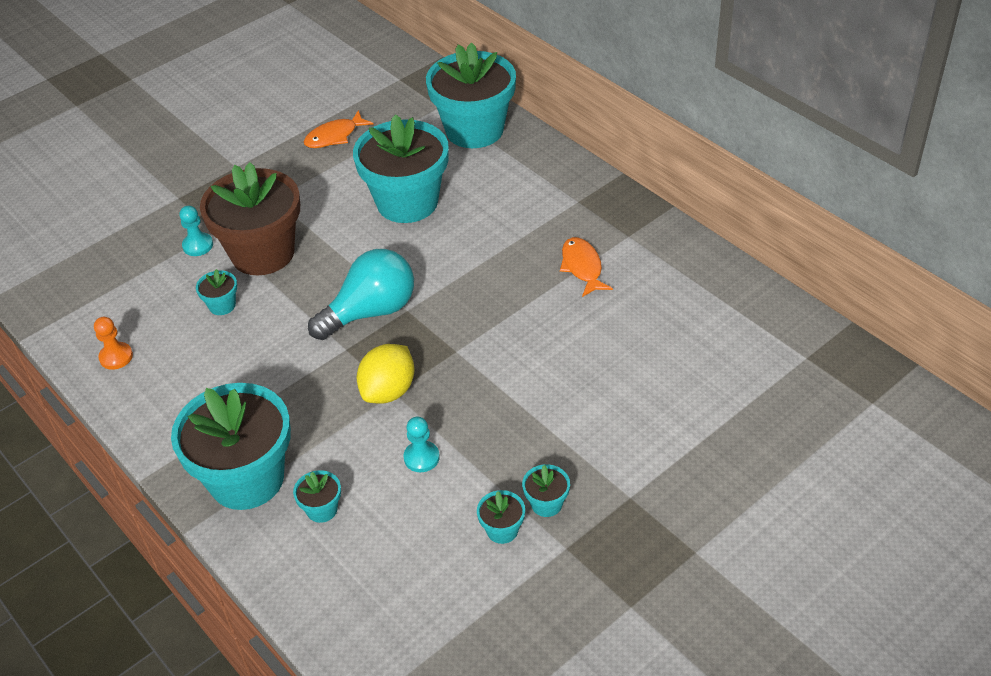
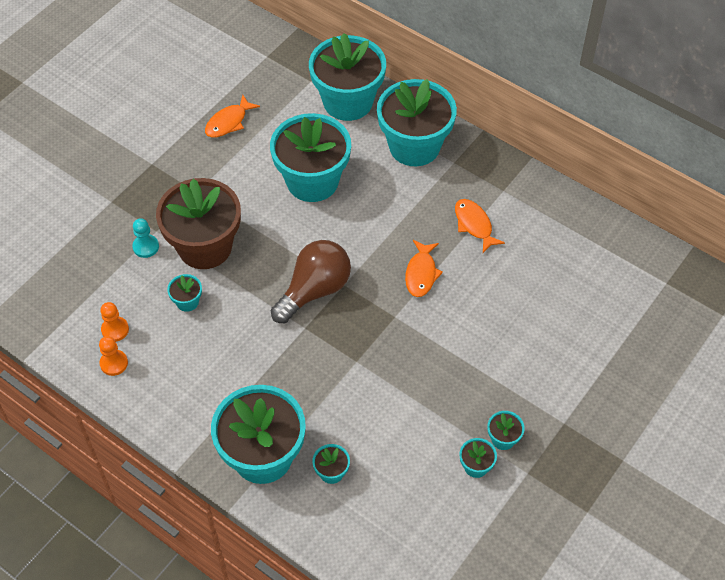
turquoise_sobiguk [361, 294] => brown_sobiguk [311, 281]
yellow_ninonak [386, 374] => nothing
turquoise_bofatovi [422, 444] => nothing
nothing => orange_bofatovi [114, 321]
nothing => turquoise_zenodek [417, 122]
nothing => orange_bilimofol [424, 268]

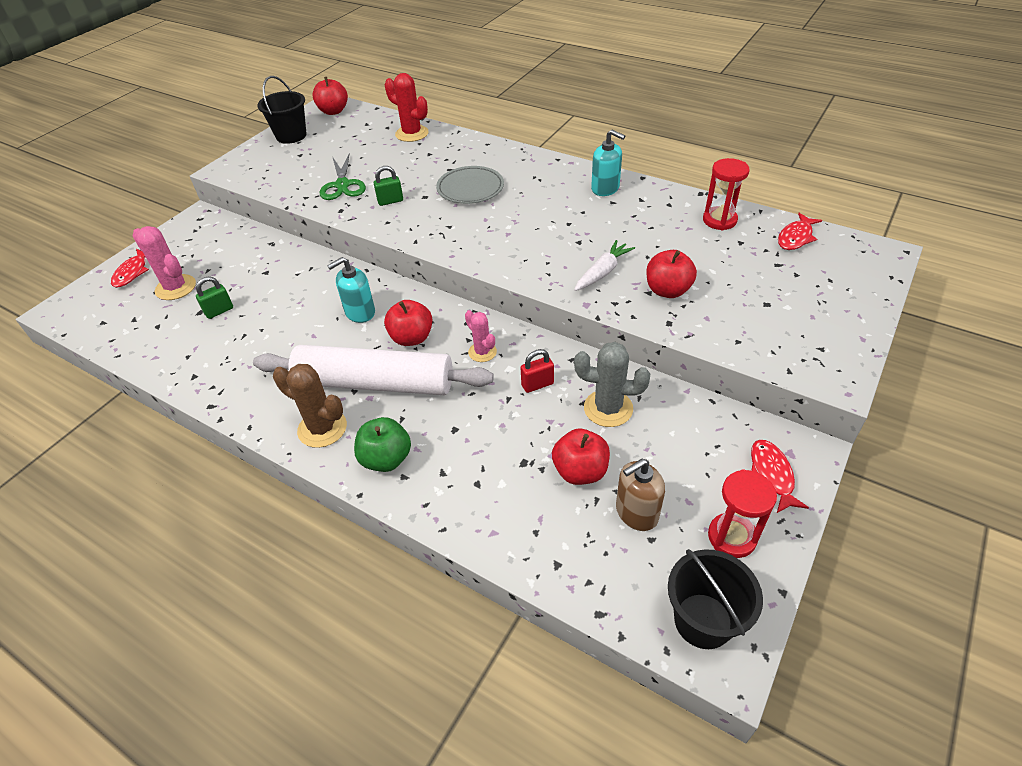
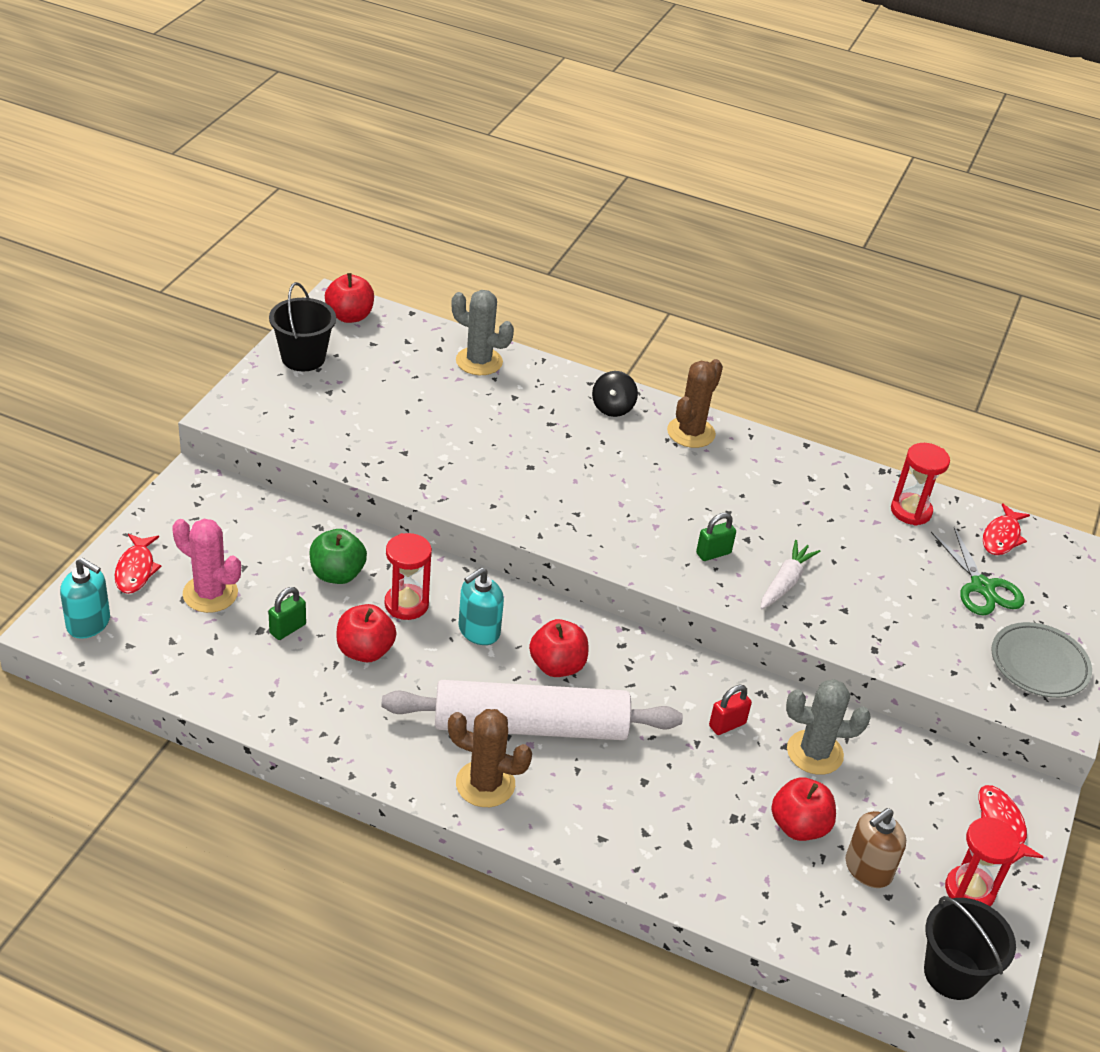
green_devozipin [343, 176] => green_devozipin [978, 571], shifted
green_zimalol [382, 444] => green_zimalol [338, 556], shifted
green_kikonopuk [388, 186] => green_kikonopuk [716, 537], shifted
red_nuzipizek [407, 107] => grey_nuzipizek [482, 332]
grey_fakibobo [470, 185] => grey_fakibobo [1041, 660], shifted
pink_nuzipizek [481, 336] => nothing
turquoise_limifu [608, 163] => turquoise_limifu [85, 598], shifted
red_zimalol [671, 274] => red_zimalol [366, 633], shifted
nothing => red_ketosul [408, 576]
nothing => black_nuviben [615, 394]
nothing => brown_nuzipizek [695, 403]

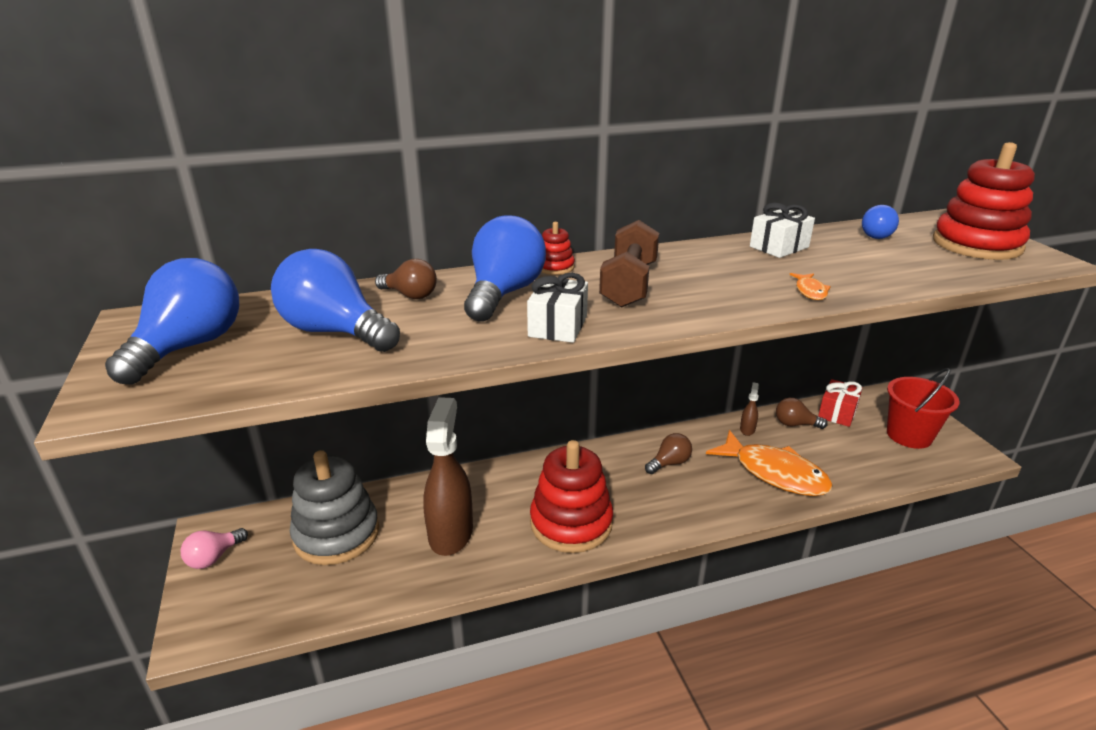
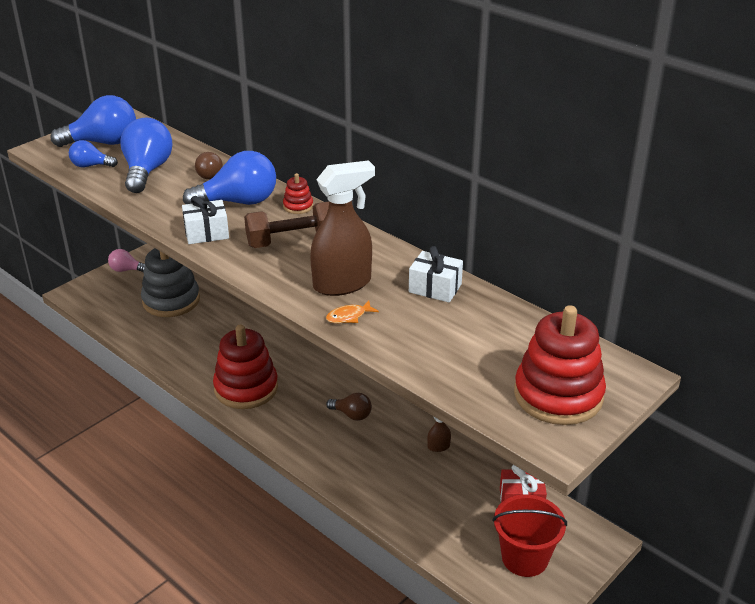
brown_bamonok [448, 476] => brown_bamonok [342, 228], shifted
orange_bilimofol [769, 463] => nothing
brown_sobiguk [802, 413] => nothing
blue_sobiguk [880, 222] => blue_sobiguk [93, 153], shifted

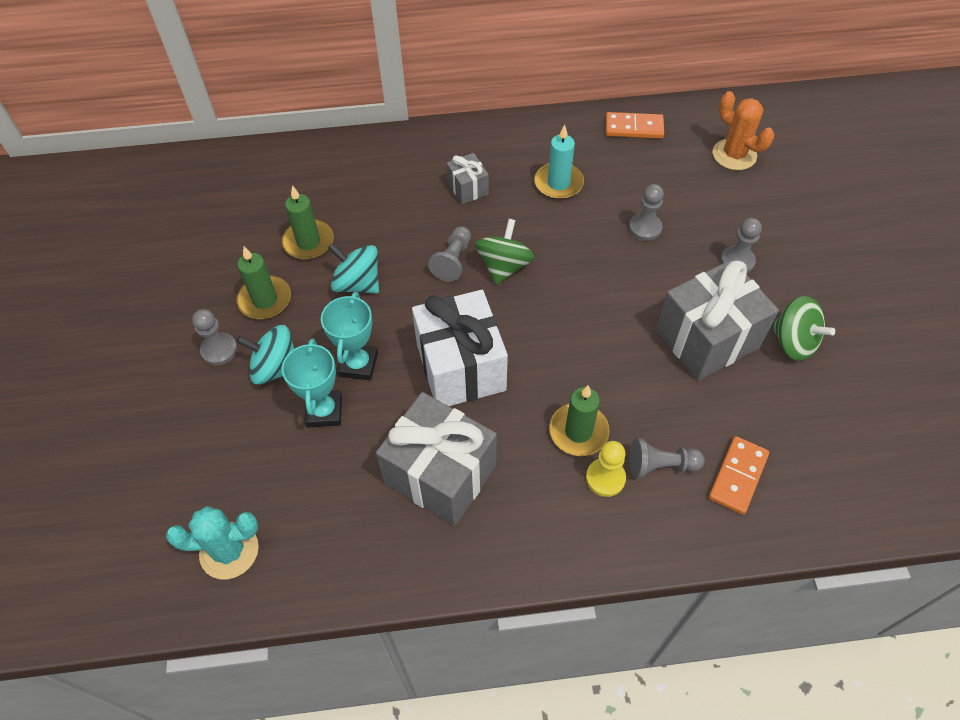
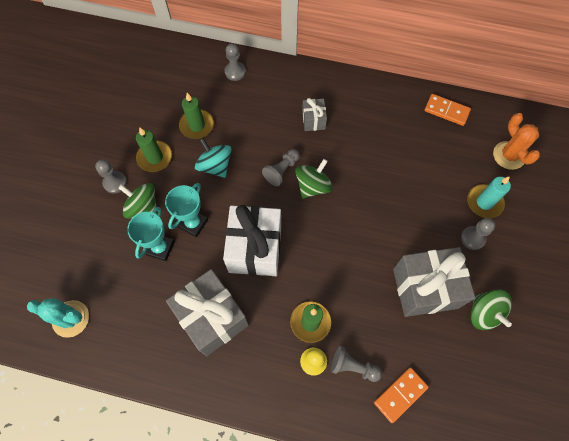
turquoise_nuviben [265, 354] => green_nuviben [138, 201]
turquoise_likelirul [559, 162] => turquoise_likelirul [489, 197], shifted
grey_bofatovi [646, 212] => grey_bofatovi [235, 62], shifted

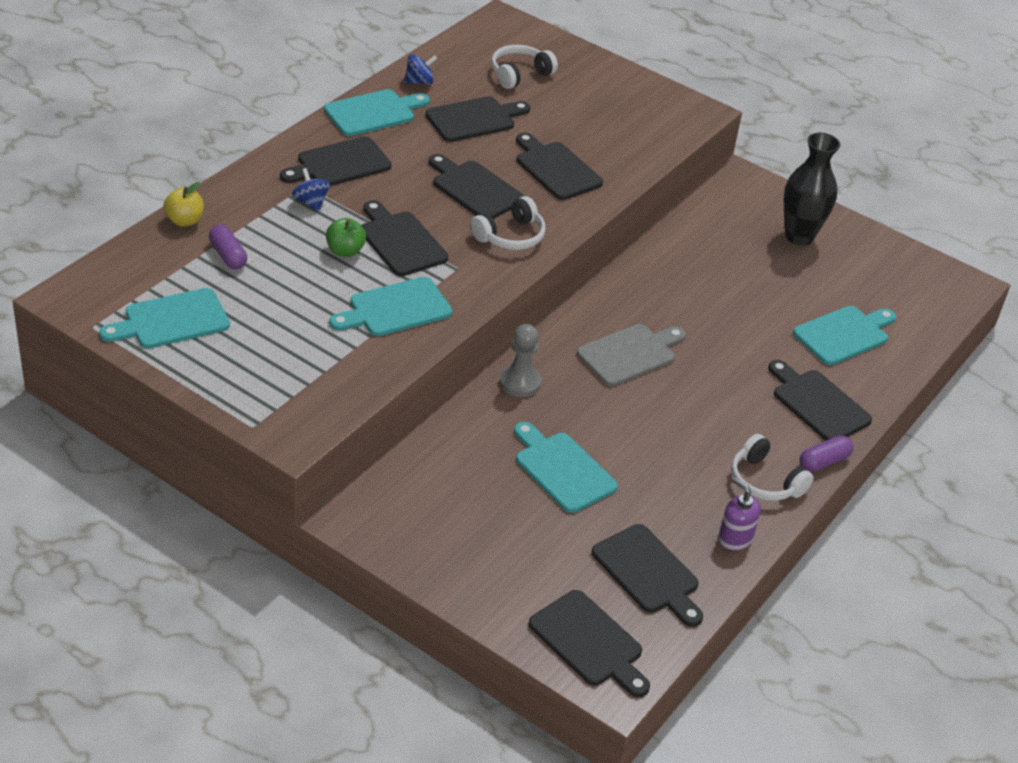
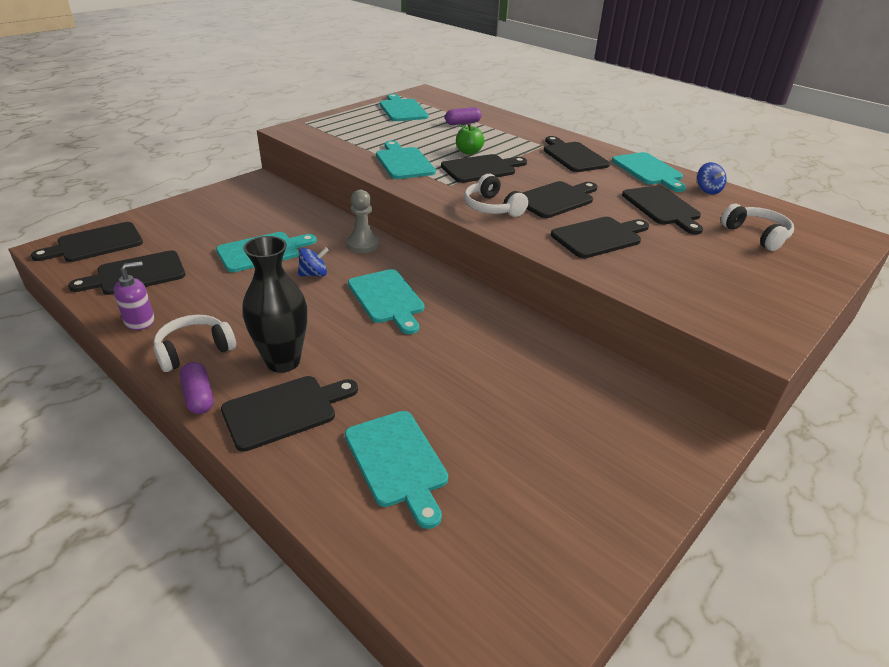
yellow_zimalol [183, 204] => nothing
blue_nuviben [311, 190] => blue_nuviben [313, 262], shifted
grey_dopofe [631, 355] => turquoise_dopofe [386, 301]
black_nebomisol [812, 189] => black_nebomisol [274, 304], shifted

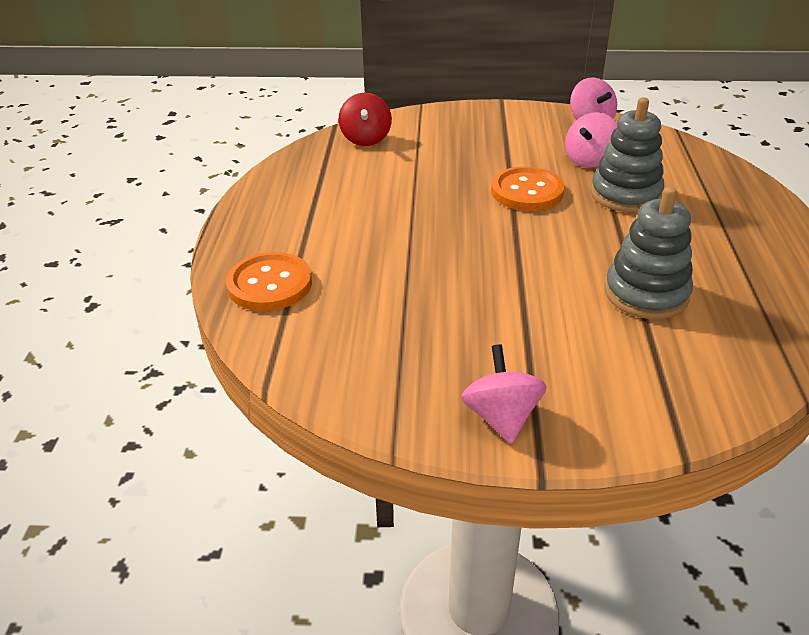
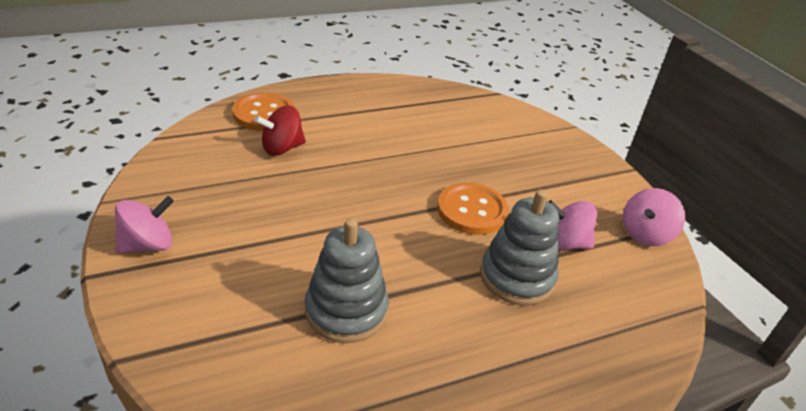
red_nuviben [365, 119] => red_nuviben [280, 130], shifted

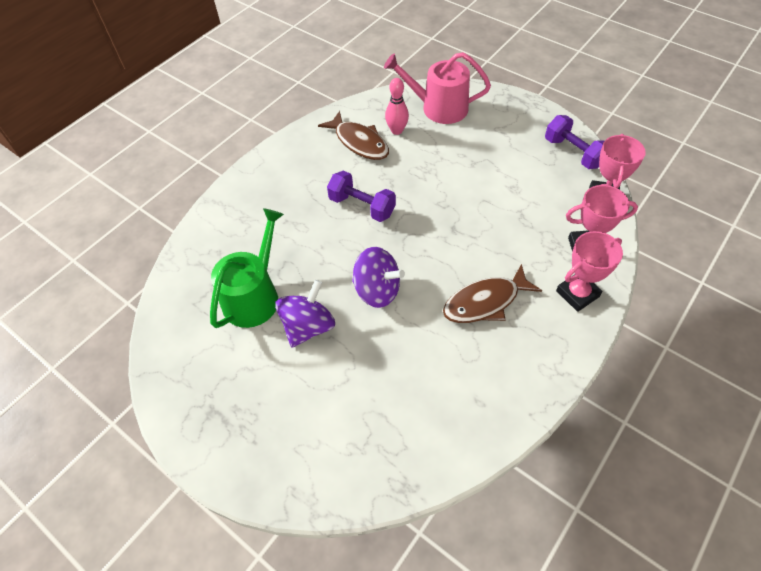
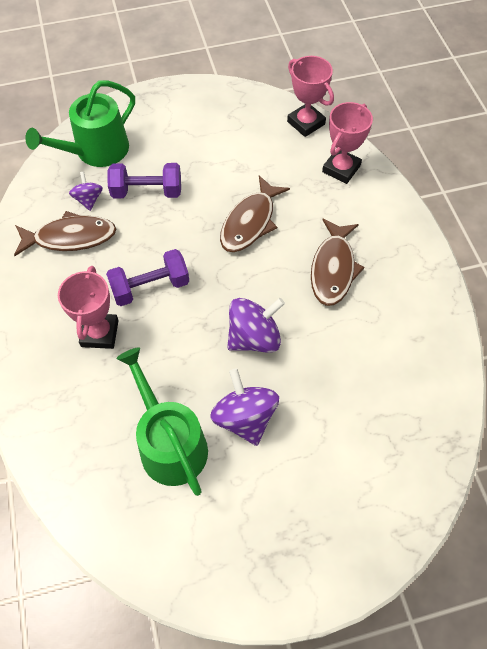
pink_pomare [437, 88] => green_pomare [80, 123]
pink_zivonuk [397, 106] => purple_nuviben [86, 191]
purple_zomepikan [574, 142] => purple_zomepikan [144, 180], shifted
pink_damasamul [589, 271] => pink_damasamul [88, 307], shifted
nothing => brown_bilimofol [255, 213]

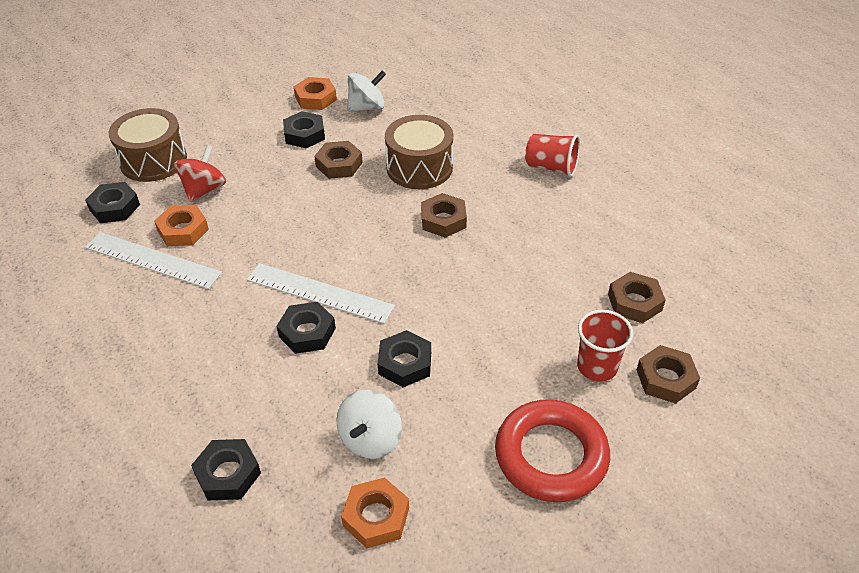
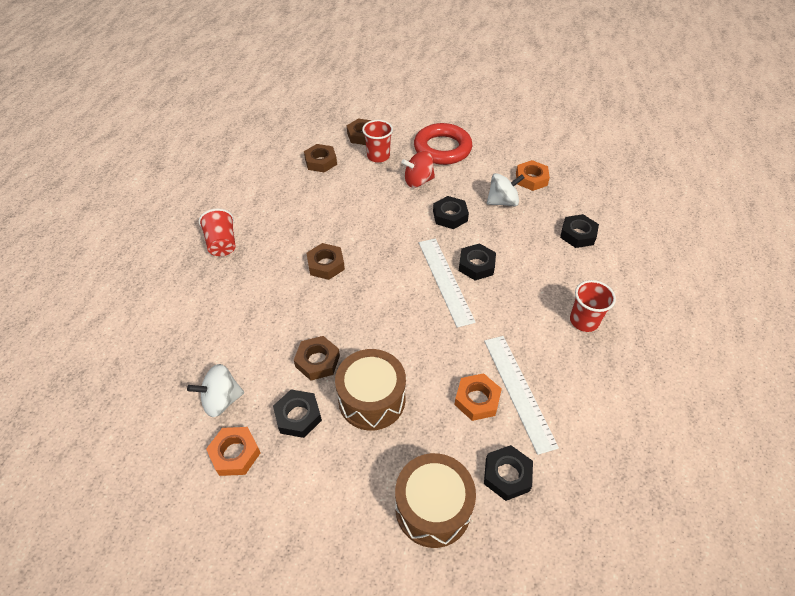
red_nuviben [200, 173] => red_nuviben [418, 169], shifted
white_nuviben [366, 91] => white_nuviben [215, 390], 45 degrees counterclockwise
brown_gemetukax [419, 152] => brown_gemetukax [370, 390], shifted
nothing => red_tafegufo [593, 306]

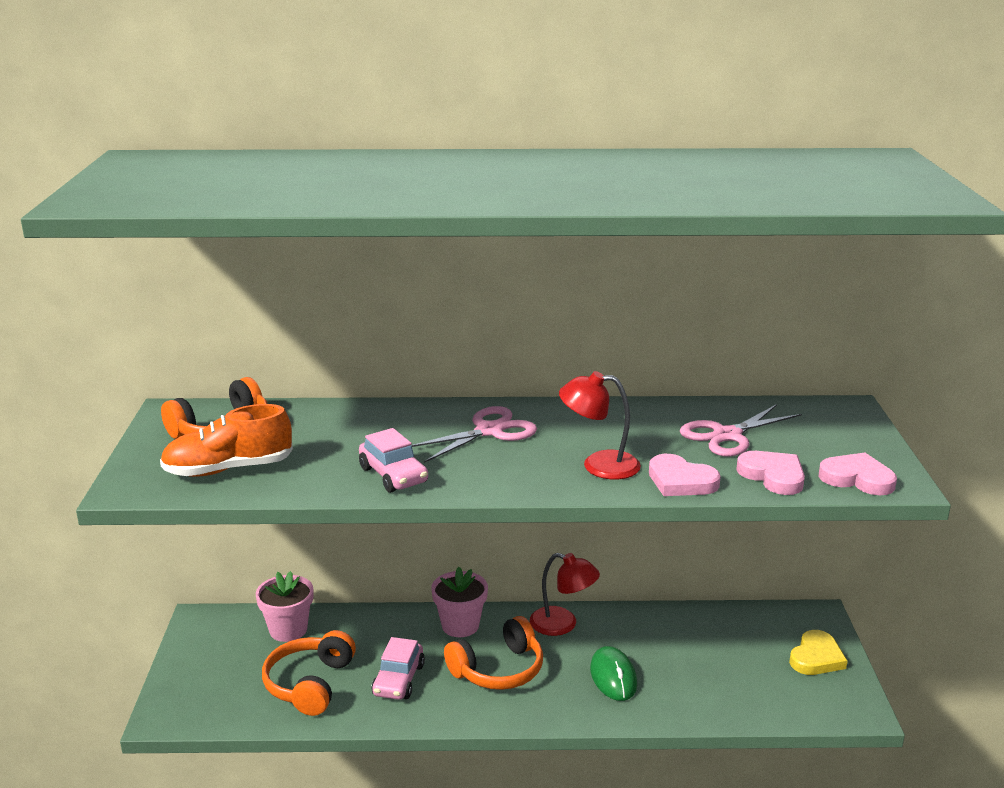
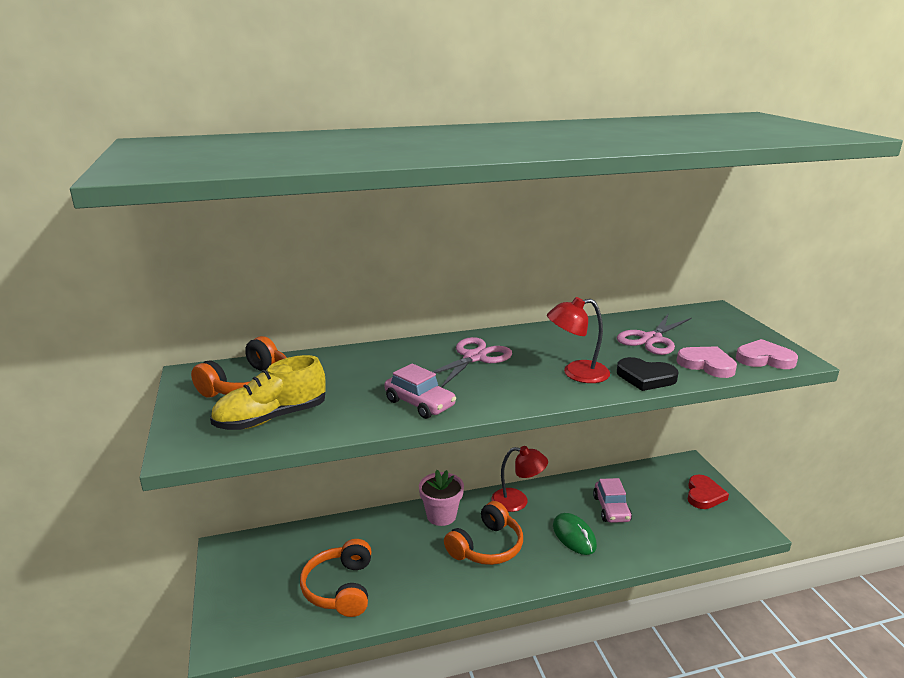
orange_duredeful [226, 440] => yellow_duredeful [267, 392]
pink_zenodek [284, 606] => nothing
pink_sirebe [398, 668] => pink_sirebe [612, 500], shifted
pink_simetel [685, 475] => black_simetel [647, 374]
yellow_simetel [818, 652] => red_simetel [708, 491]

